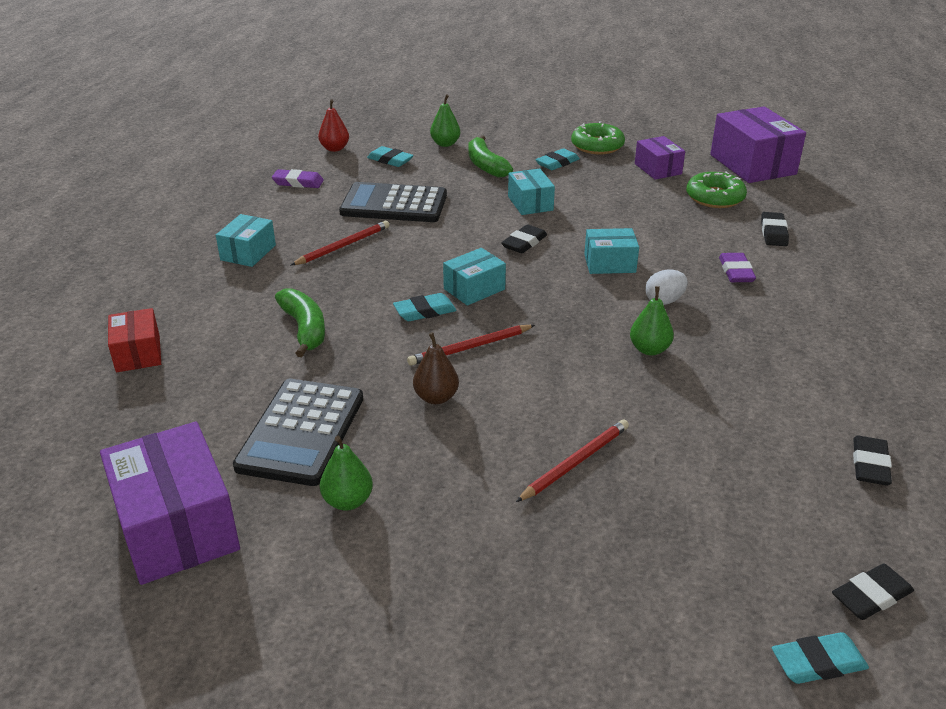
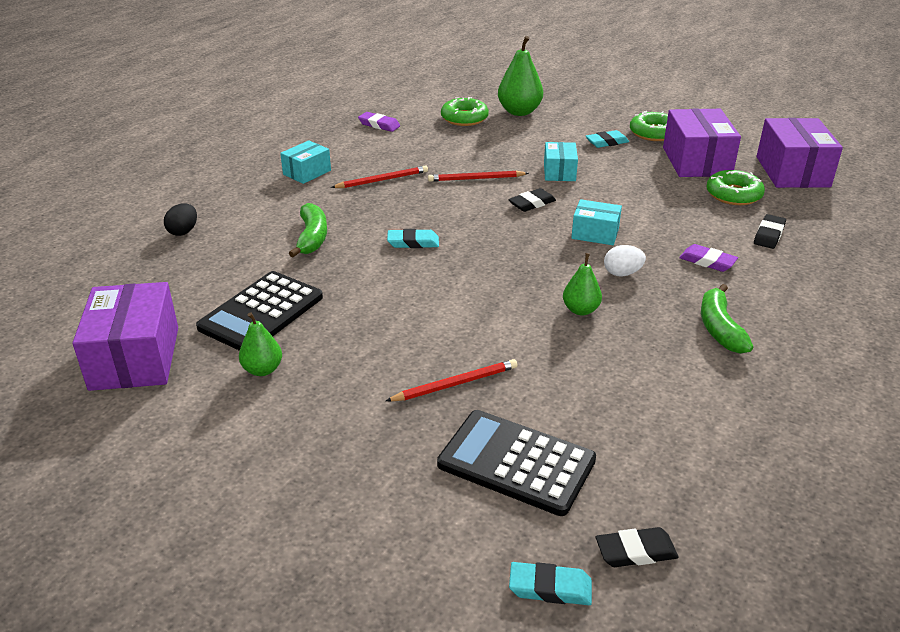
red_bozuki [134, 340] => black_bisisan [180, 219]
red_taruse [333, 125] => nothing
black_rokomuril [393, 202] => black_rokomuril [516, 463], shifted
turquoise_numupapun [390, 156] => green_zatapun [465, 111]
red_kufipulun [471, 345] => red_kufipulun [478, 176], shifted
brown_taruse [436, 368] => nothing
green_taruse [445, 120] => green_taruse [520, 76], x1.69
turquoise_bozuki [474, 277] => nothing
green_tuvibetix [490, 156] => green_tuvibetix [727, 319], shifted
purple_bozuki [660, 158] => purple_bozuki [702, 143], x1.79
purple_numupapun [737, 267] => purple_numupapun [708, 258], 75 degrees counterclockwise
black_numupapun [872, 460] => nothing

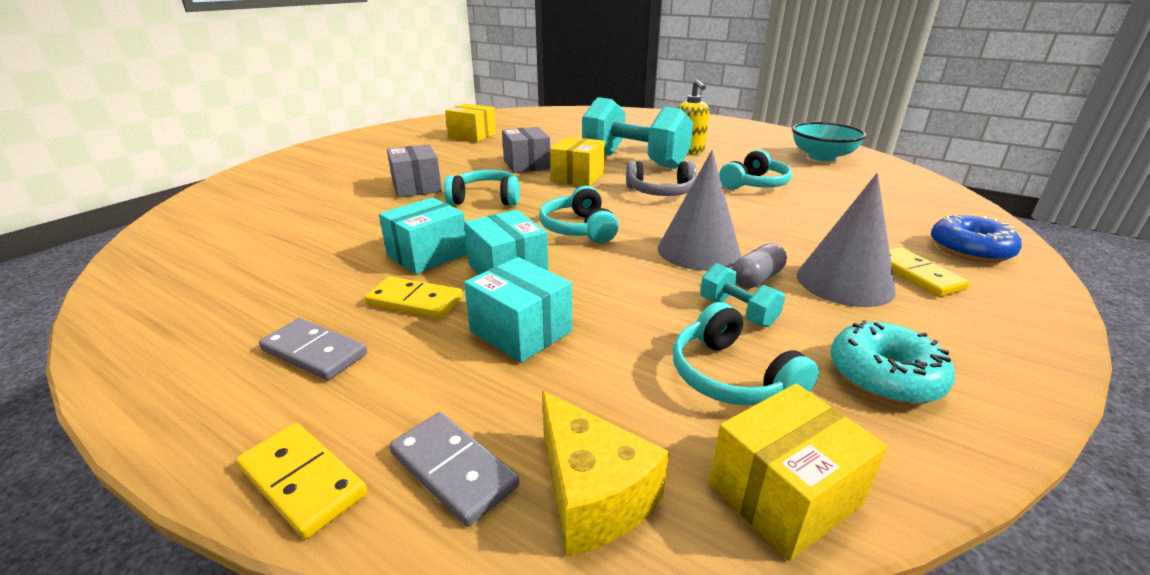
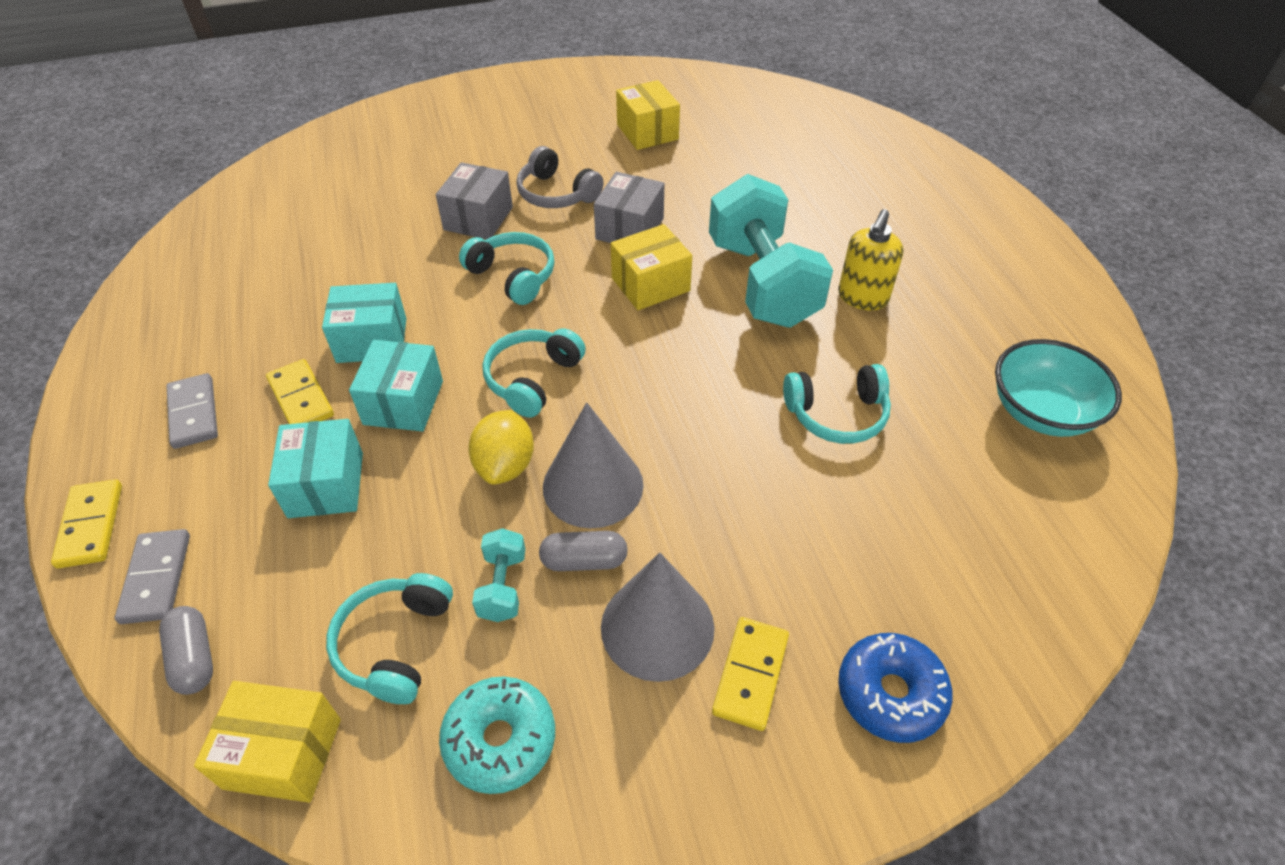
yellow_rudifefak [605, 474] => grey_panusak [186, 650]
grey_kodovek [661, 178] => grey_kodovek [560, 177], shifted
nothing => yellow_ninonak [501, 447]

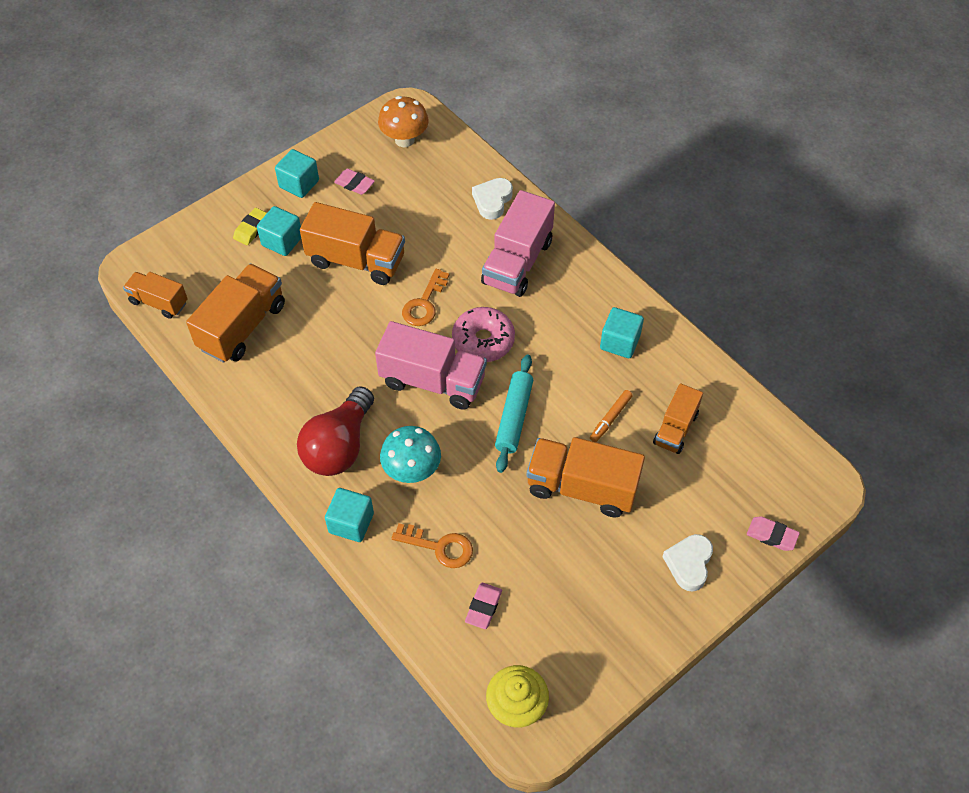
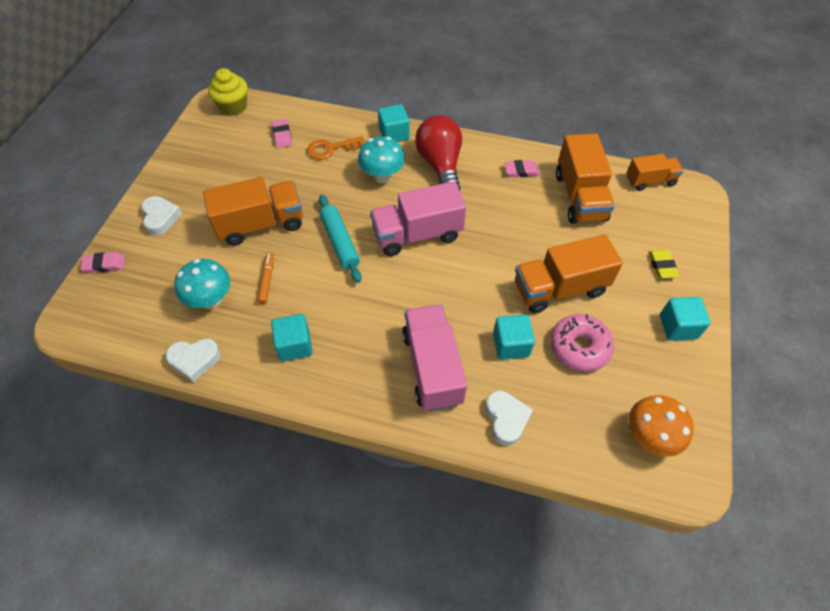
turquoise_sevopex [279, 231] => turquoise_sevopex [514, 337], shifted
pink_numupapun [354, 182] => pink_numupapun [522, 169], shifted
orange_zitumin [425, 297] => nothing
pink_zatapun [483, 334] => pink_zatapun [582, 343], shifted
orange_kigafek [678, 418] => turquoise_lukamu [202, 284]
nothing => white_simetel [193, 360]

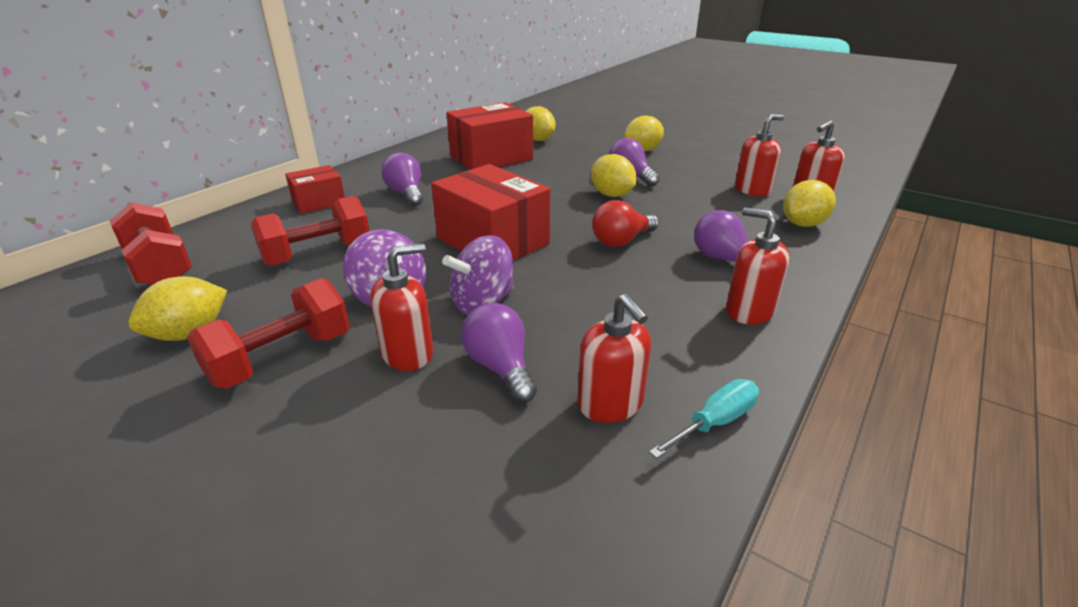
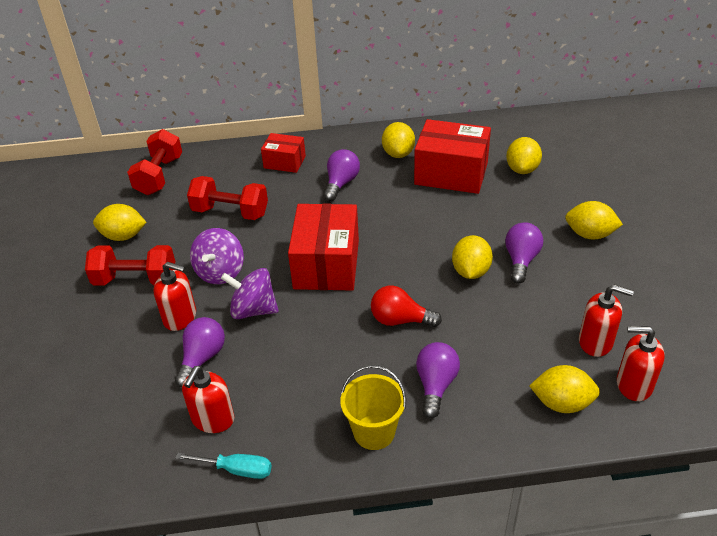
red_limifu [758, 266] => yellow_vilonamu [373, 407]
nothing => yellow_ninonak [398, 140]

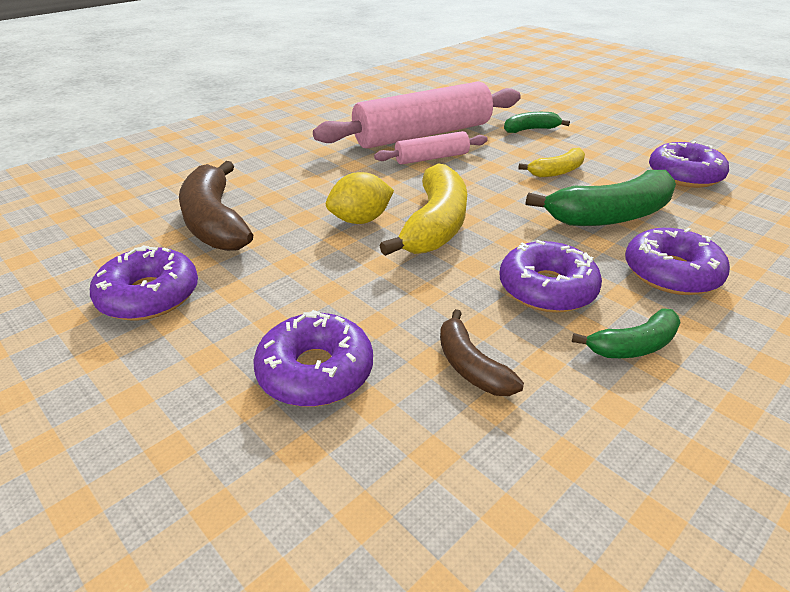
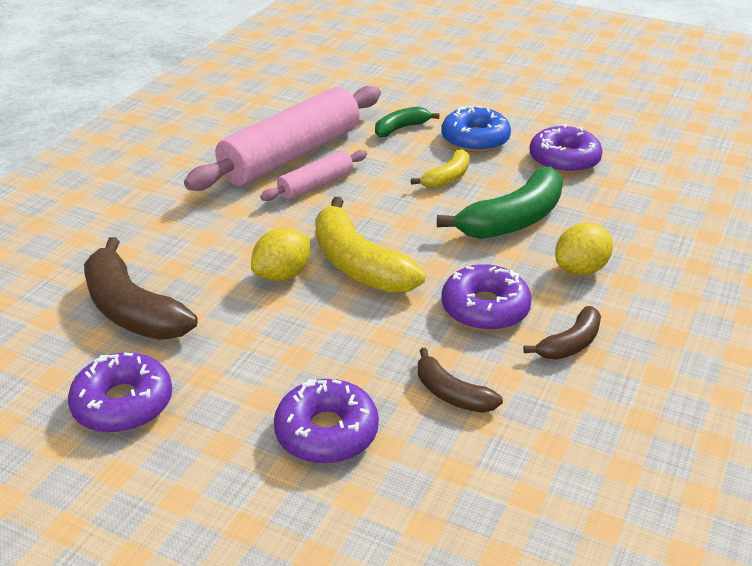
yellow_tuvibetix [423, 209] => yellow_tuvibetix [370, 245], 150 degrees clockwise
green_tuvibetix [626, 333] => brown_tuvibetix [562, 333]
purple_zatapun [677, 261] => yellow_ninonak [584, 249]
nothing => blue_zatapun [476, 129]

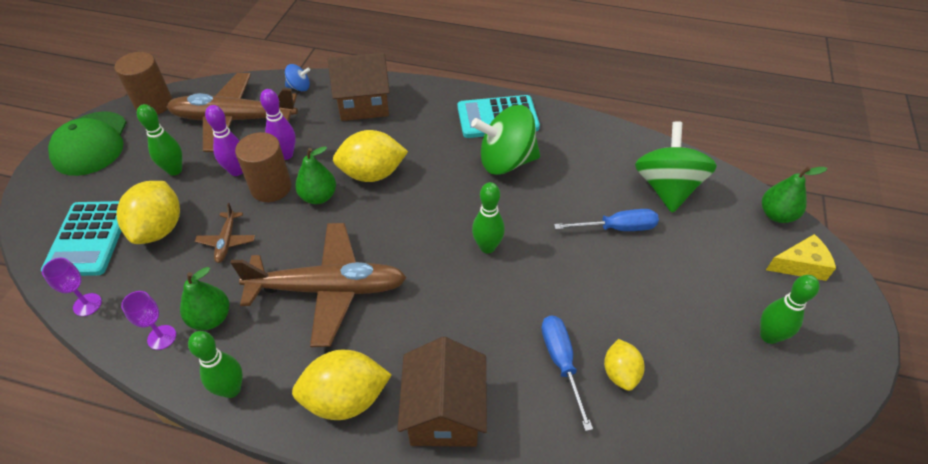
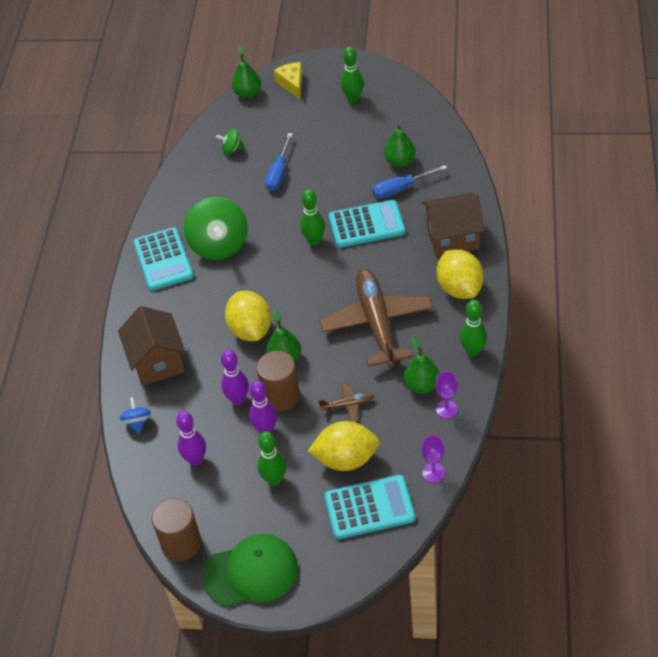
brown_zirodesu [232, 112] => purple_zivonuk [191, 438]
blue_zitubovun [606, 220] => blue_zitubovun [279, 162], 150 degrees counterclockwise
yellow_ninonak [624, 365] => green_taruse [399, 145]
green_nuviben [676, 167] => green_nuviben [230, 141], x0.46
nothing => turquoise_rokomuril [367, 224]

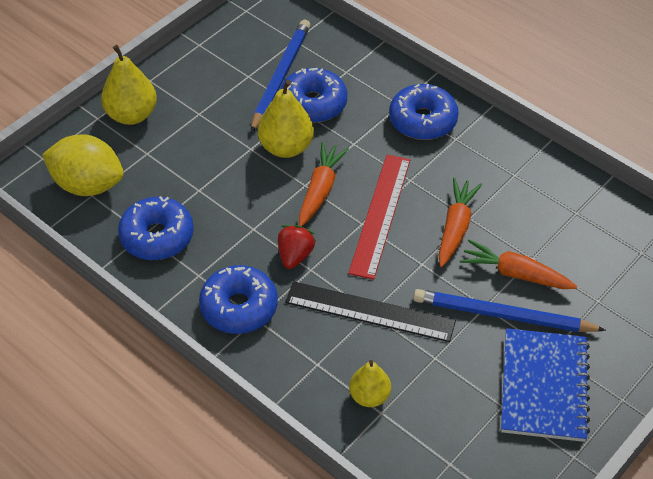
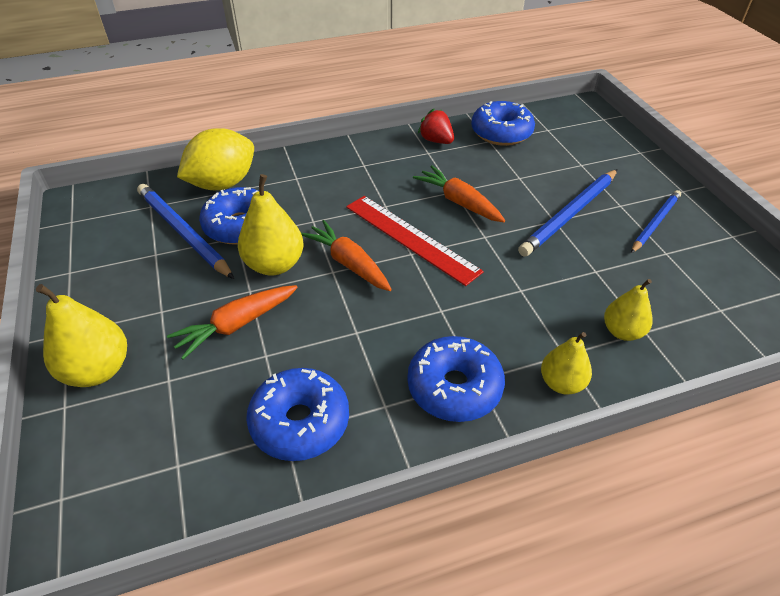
yellow_ninonak [83, 165] => yellow_ninonak [215, 159], shifted
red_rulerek [297, 247] => red_rulerek [436, 126], shifted
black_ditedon [370, 311] => nothing
blue_zatapun [424, 112] => blue_zatapun [503, 123], shifted
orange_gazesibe [518, 264] => orange_gazesibe [232, 322], shifted
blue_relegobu [545, 385] => blue_kufipulun [656, 221]
nothing => yellow_taruse [566, 363]

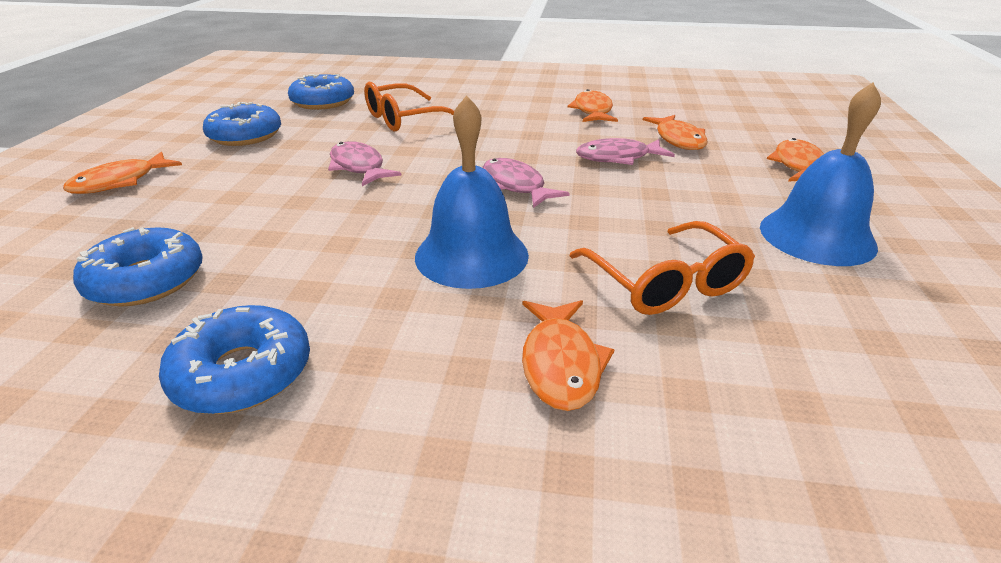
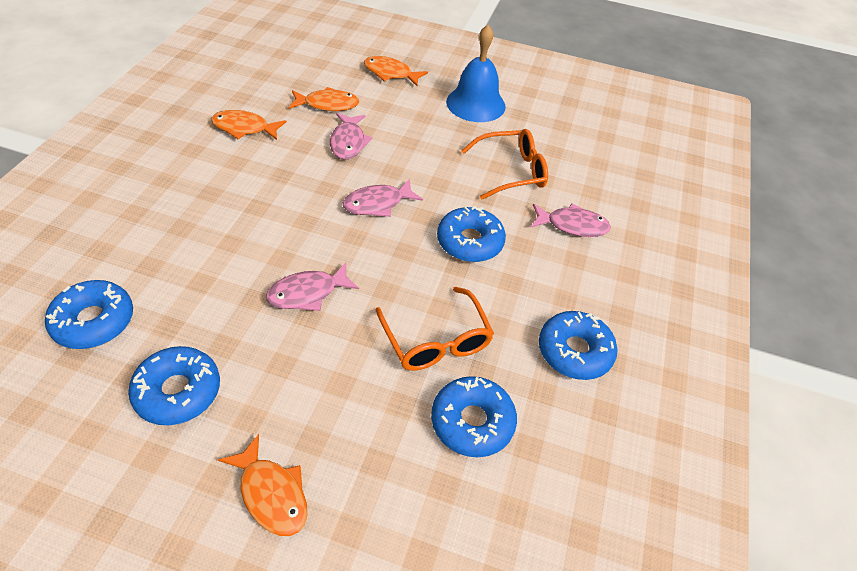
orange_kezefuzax [409, 106] => orange_kezefuzax [435, 329], shifted
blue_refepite [472, 192] => blue_zatapun [471, 234]
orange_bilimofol [568, 355] => pink_bilimofol [571, 220]

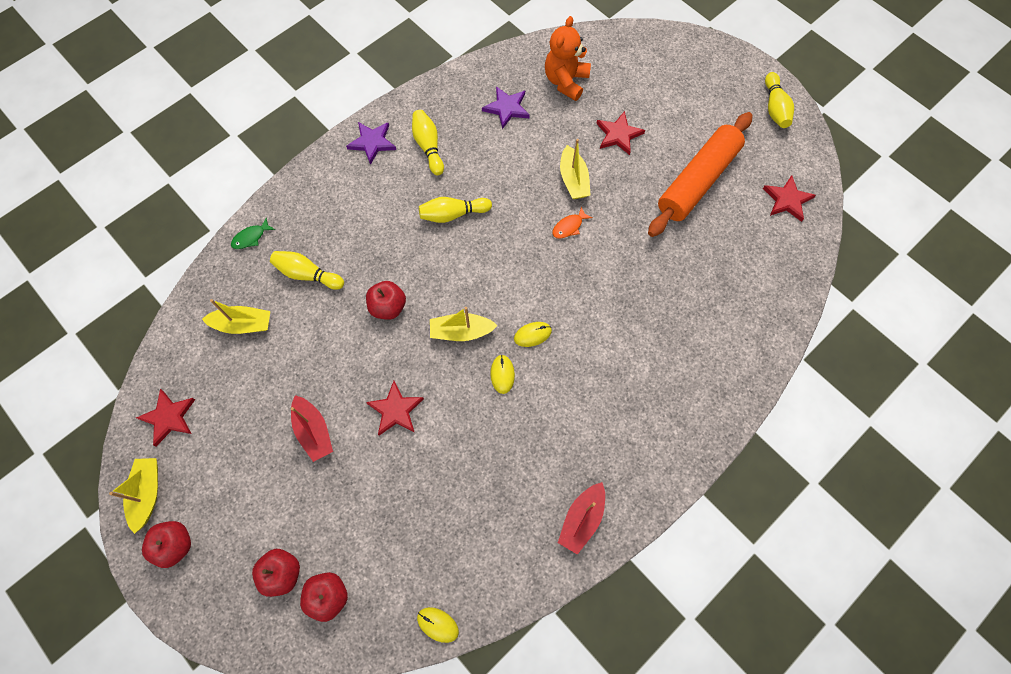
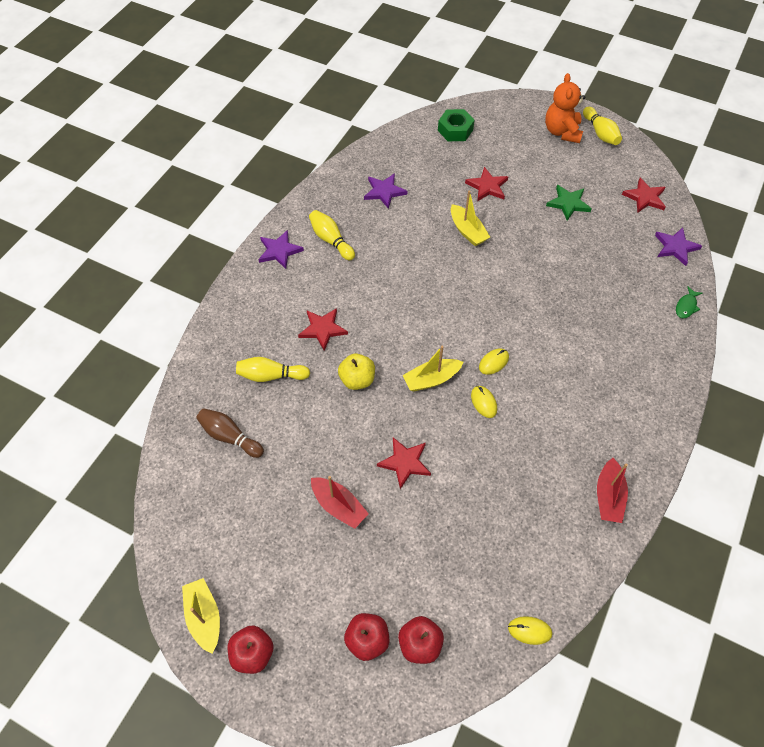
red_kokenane [166, 417] => red_kokenane [323, 329], shifted
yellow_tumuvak [236, 316] => brown_zivonuk [230, 433]
green_bilimofol [253, 233] => green_bilimofol [689, 302], shifted
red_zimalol [386, 300] => yellow_zimalol [356, 372]
yellow_zivonuk [455, 210] => nothing
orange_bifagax [568, 58] => orange_bifagax [565, 108], shifted
orange_bilimofol [573, 223] => nothing
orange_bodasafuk [700, 174] => green_kokenane [569, 203]
nothing => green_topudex [456, 125]
nothing => purple_kokenane [678, 246]

